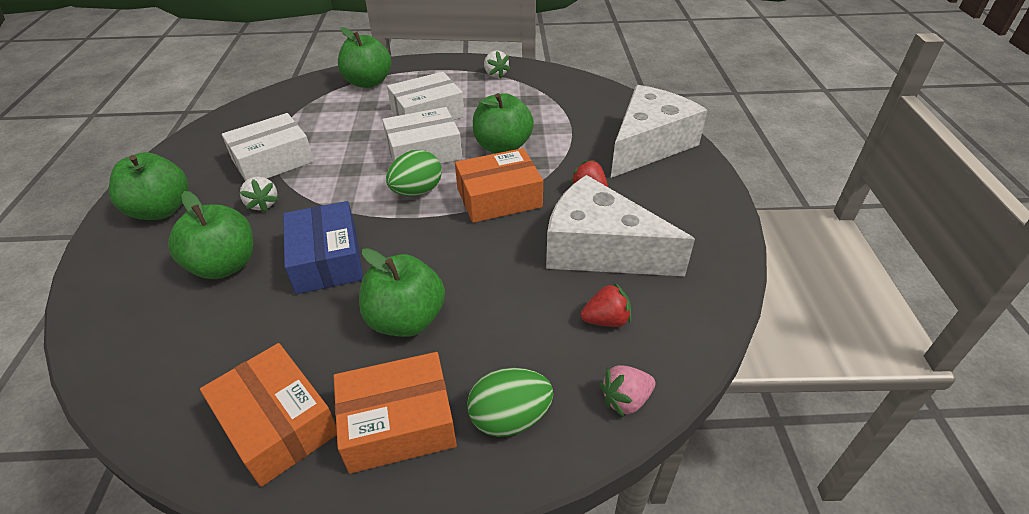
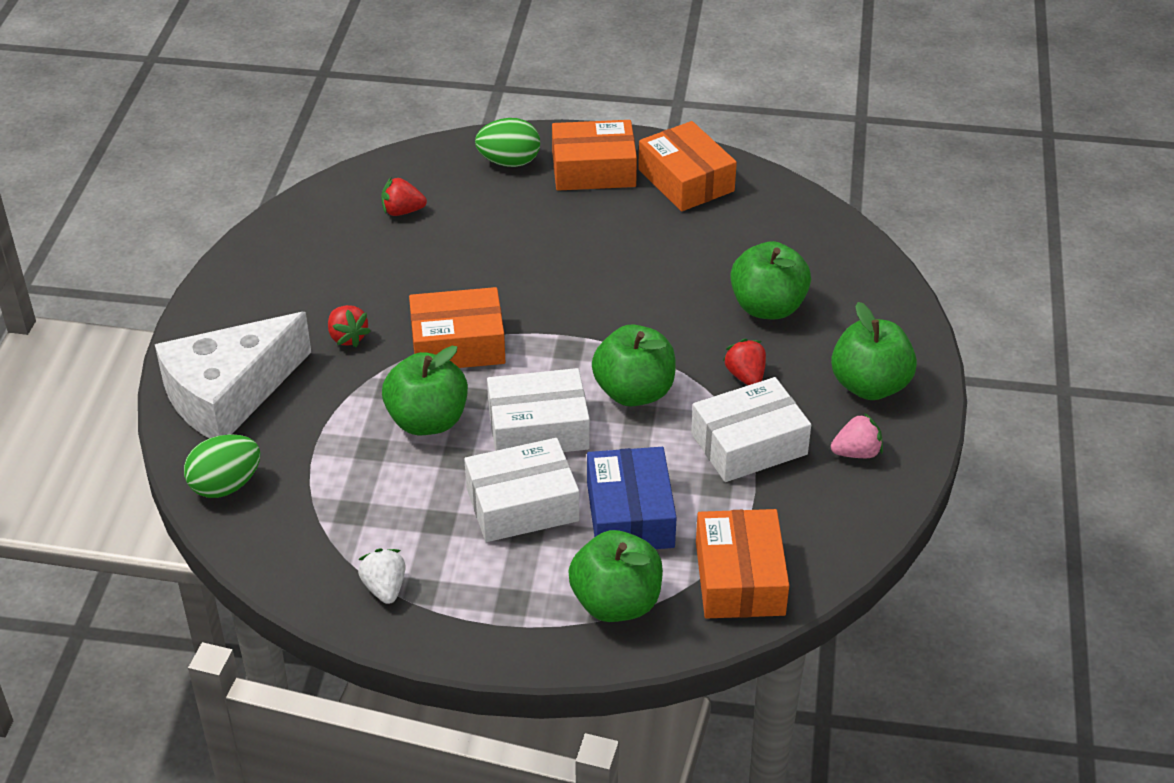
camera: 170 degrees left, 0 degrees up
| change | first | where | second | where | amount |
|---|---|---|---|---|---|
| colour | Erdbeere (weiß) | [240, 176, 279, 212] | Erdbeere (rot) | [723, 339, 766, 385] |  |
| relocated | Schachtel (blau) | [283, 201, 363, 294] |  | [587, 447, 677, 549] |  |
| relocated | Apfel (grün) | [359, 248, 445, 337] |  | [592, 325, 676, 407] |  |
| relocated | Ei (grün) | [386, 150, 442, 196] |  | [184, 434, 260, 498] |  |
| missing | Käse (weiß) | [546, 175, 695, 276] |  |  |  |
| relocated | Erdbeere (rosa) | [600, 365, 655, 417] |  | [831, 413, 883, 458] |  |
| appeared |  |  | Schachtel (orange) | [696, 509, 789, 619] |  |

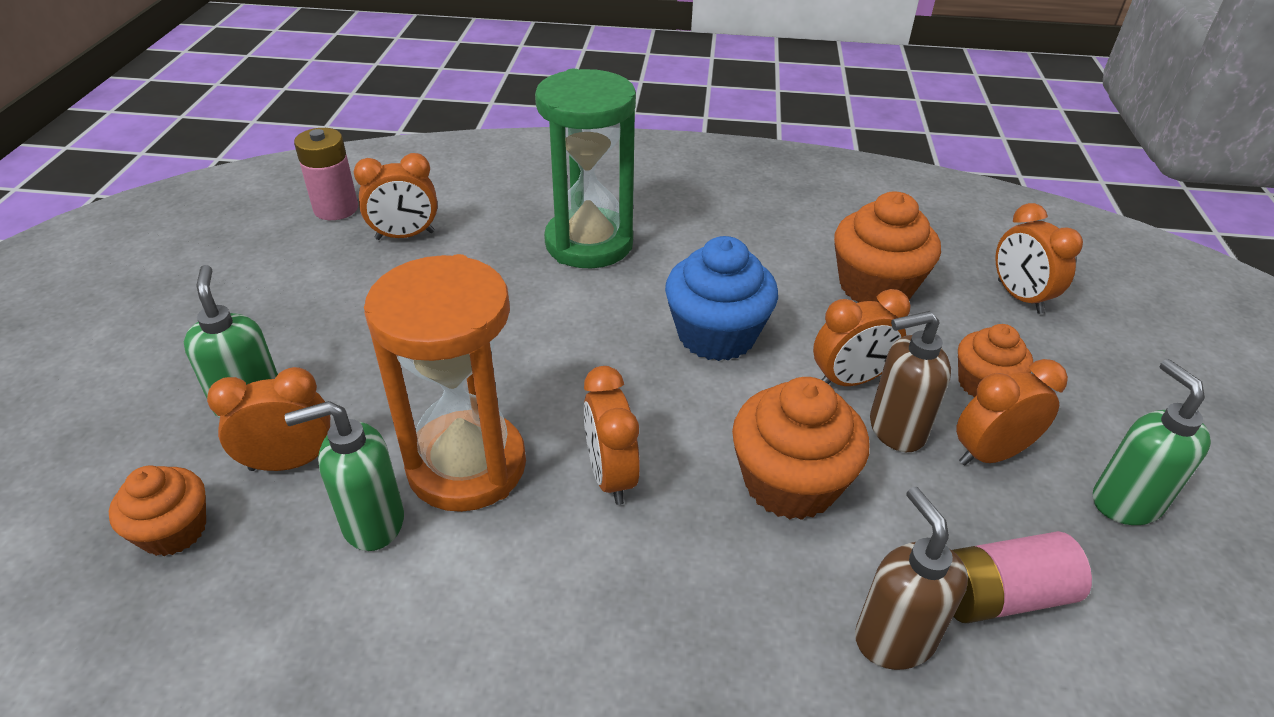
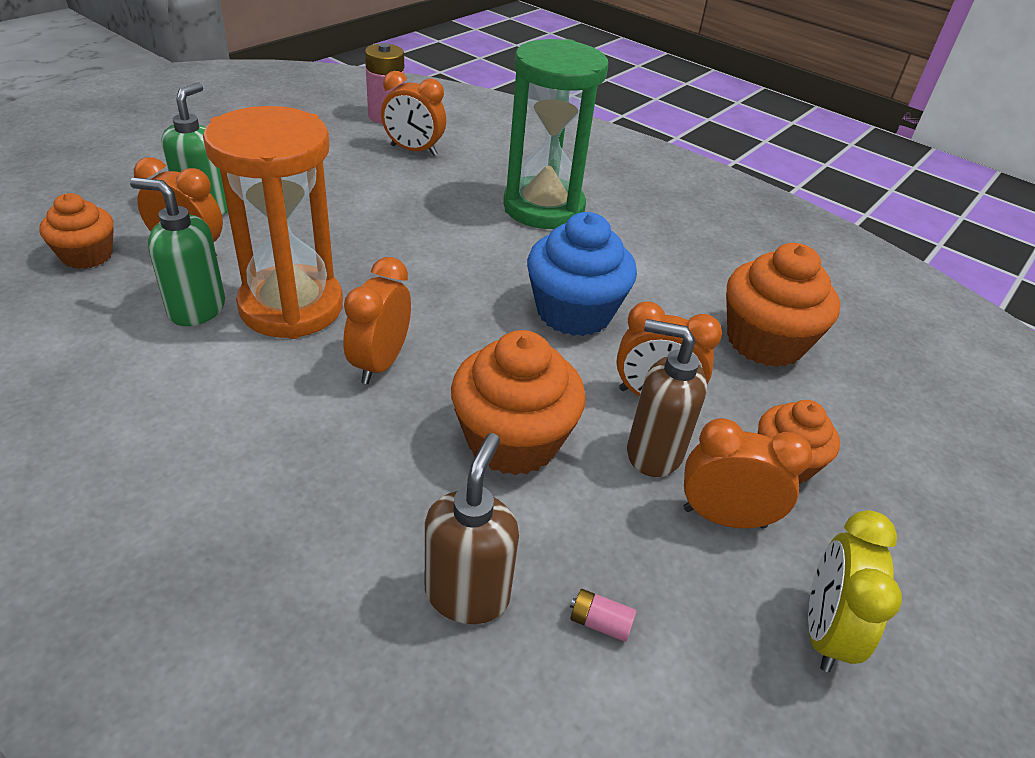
camera: 30 degrees right, 0 degrees up
| change | first | where | second | where | amount |
|---|---|---|---|---|---|
| size | Batterie (rosa) | [952, 531, 1092, 623] |  | [570, 589, 637, 642] | x0.44 |
| missing | Wecker (orange) | [995, 203, 1083, 314] |  |  |  |
| exchanged | Seifenspender (grün) | [1093, 359, 1211, 525] | Wecker (gelb) | [808, 510, 902, 672] |  |

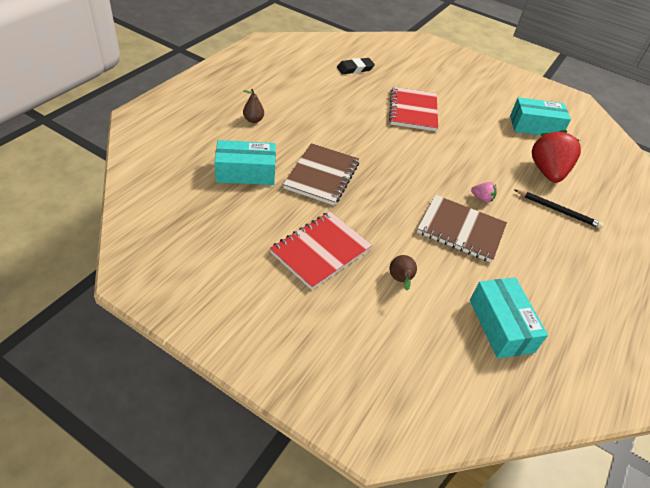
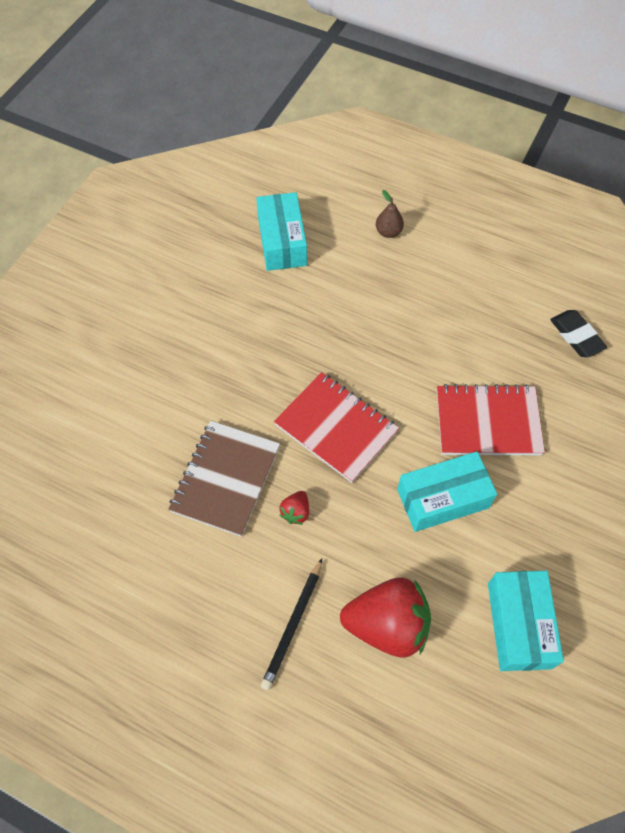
camera: 90 degrees right, 15 degrees up
| change | first | where | second | where | amount |
|---|---|---|---|---|---|
| relocated | Notizbuch (rot) | [270, 212, 372, 290] |  | [274, 372, 399, 483] |  |
| missing | Notizbuch (braun) | [283, 143, 359, 205] |  |  |  |
| missing | Birne (braun) | [389, 255, 417, 291] |  |  |  |
| relocated | Schachtel (türkis) | [470, 278, 548, 358] |  | [397, 452, 497, 532] |  |
| colour | Erdbeere (rosa) | [471, 182, 497, 203] | Erdbeere (rot) | [279, 491, 309, 524] |  |

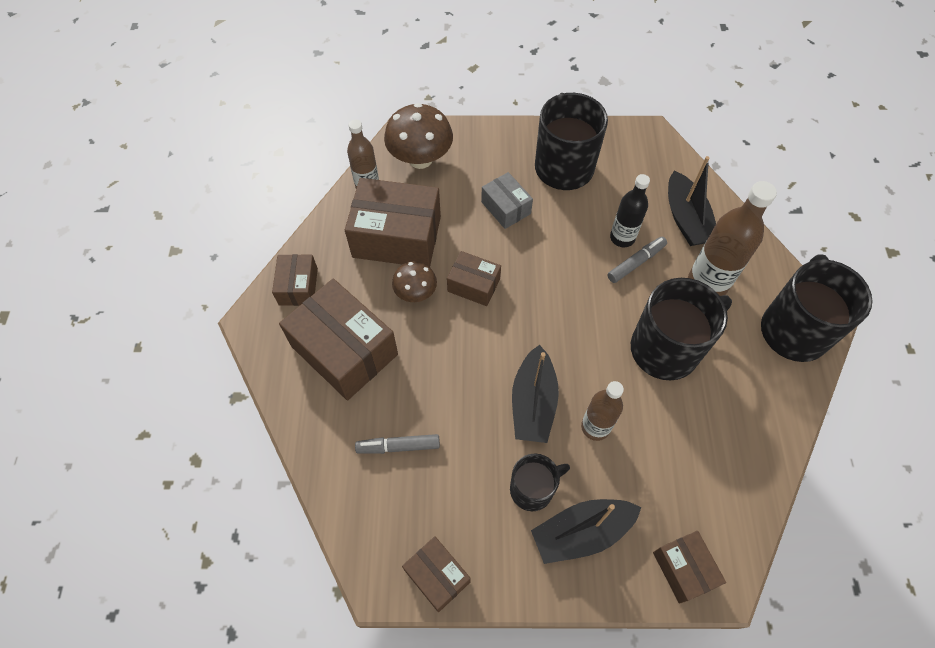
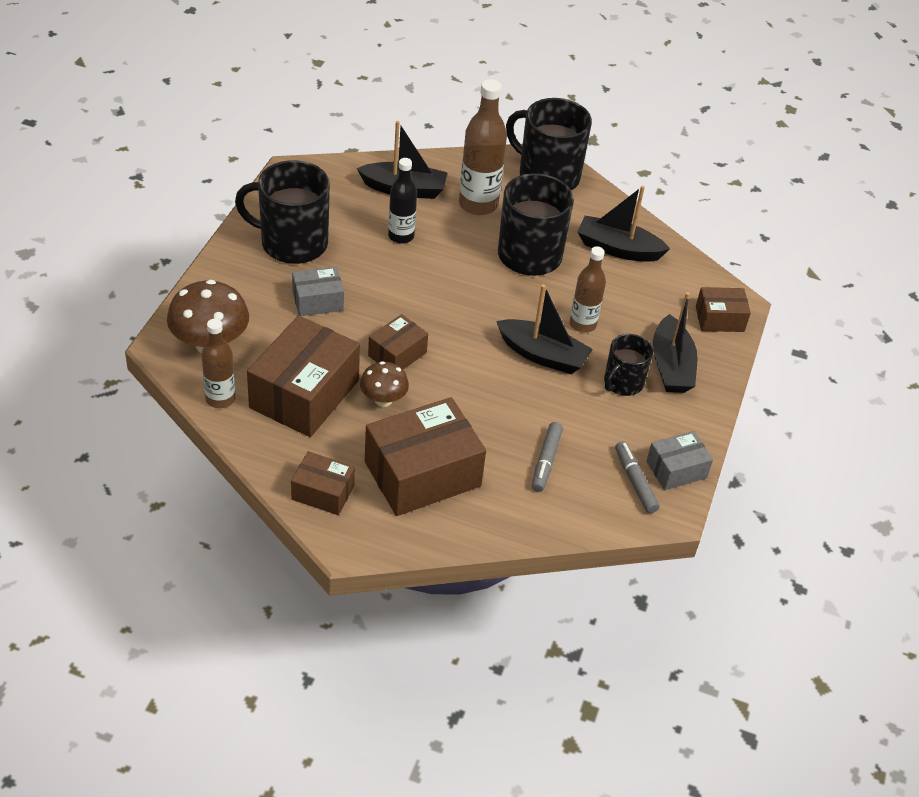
camera: 75 degrees left, 15 degrees down
| change | first | where | second | where | amount |
|---|---|---|---|---|---|
| colour | Schachtel (braun) | [402, 536, 471, 612] | Schachtel (grau) | [646, 431, 713, 490] |  |
| spun | Tasse (schwarz) | [510, 453, 570, 511] |  | [604, 334, 653, 396] | 135 degrees counterclockwise |
| relocated | Filzstift (grau) | [607, 237, 667, 283] |  | [615, 441, 660, 513] |  |
| appeared |  |  | Boot (schwarz) | [578, 186, 670, 262] |  |

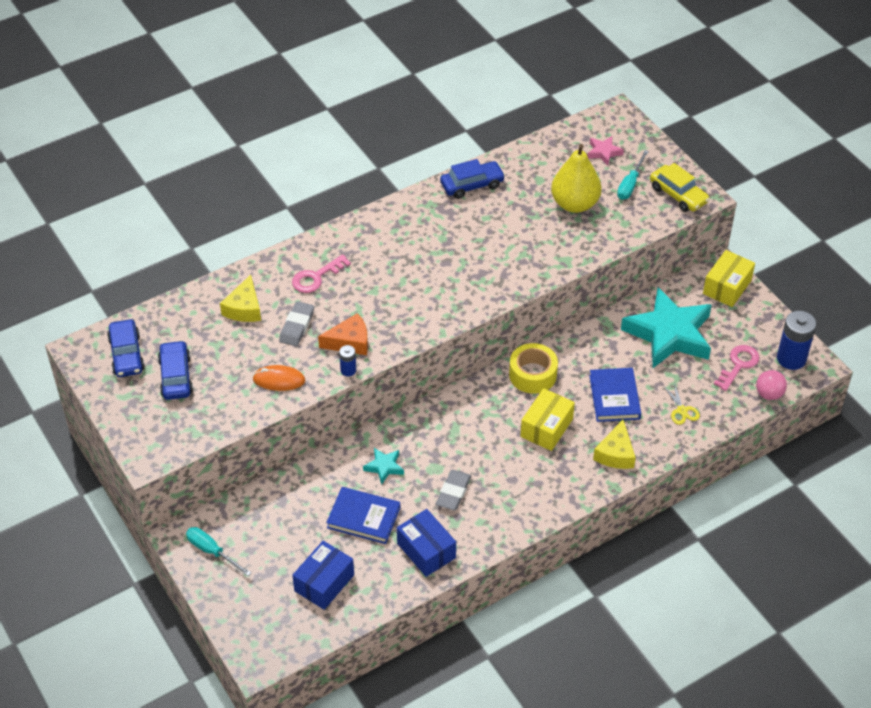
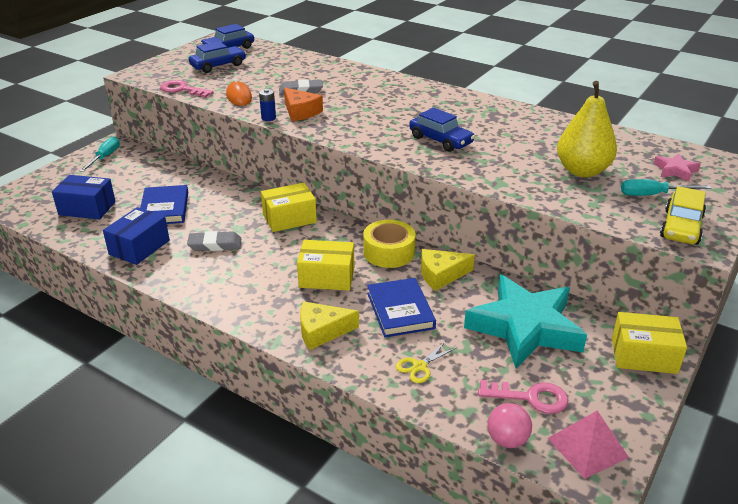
camera: 65 degrees right, 15 degrees down
| change | first | where | second | where | amount |
|---|---|---|---|---|---|
| relocated | Käse (gelb) | [220, 275, 261, 322] |  | [421, 249, 475, 291] |  |
| relocated | Schlüssel (rosa) | [292, 254, 351, 293] |  | [160, 80, 214, 98] |  |
| missing | Stern (türkis) | [363, 448, 404, 485] |  |  |  |
| relocated | Auto (blau) | [440, 159, 505, 199] |  | [409, 107, 475, 152] |  |
| spun | Buch (blau) | [589, 368, 641, 422] |  | [367, 278, 436, 337] | 75 degrees counterclockwise |
| exchanged | Batterie (blau) | [777, 311, 816, 370] | Pyramide (rosa) | [548, 410, 629, 479] |  |
| appeared |  |  | Schachtel (gelb) | [261, 183, 317, 232] |  |

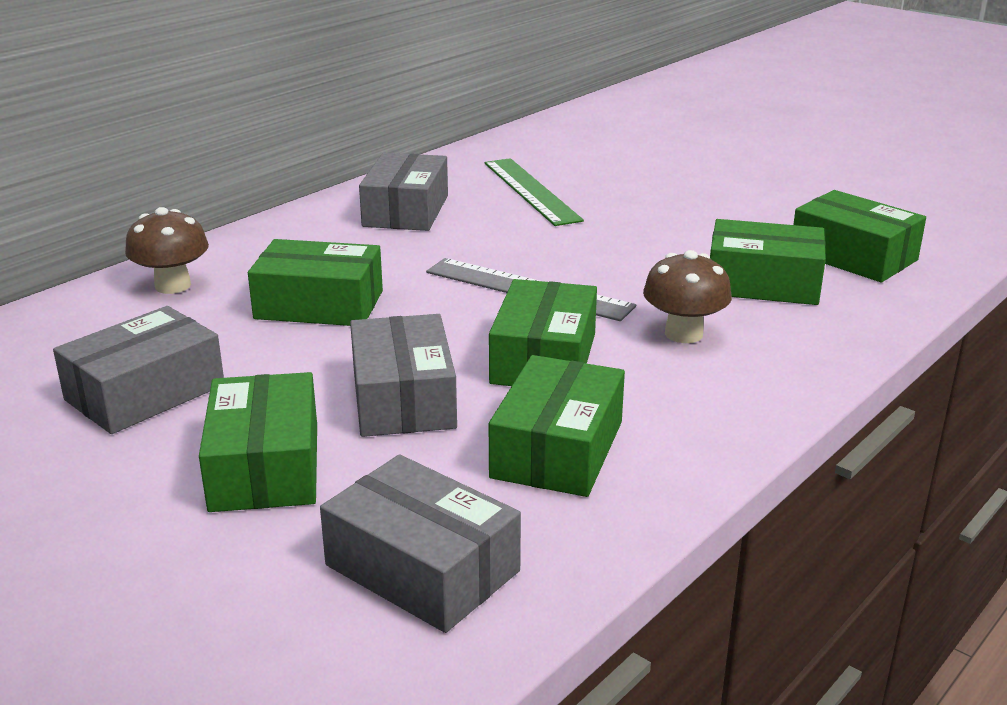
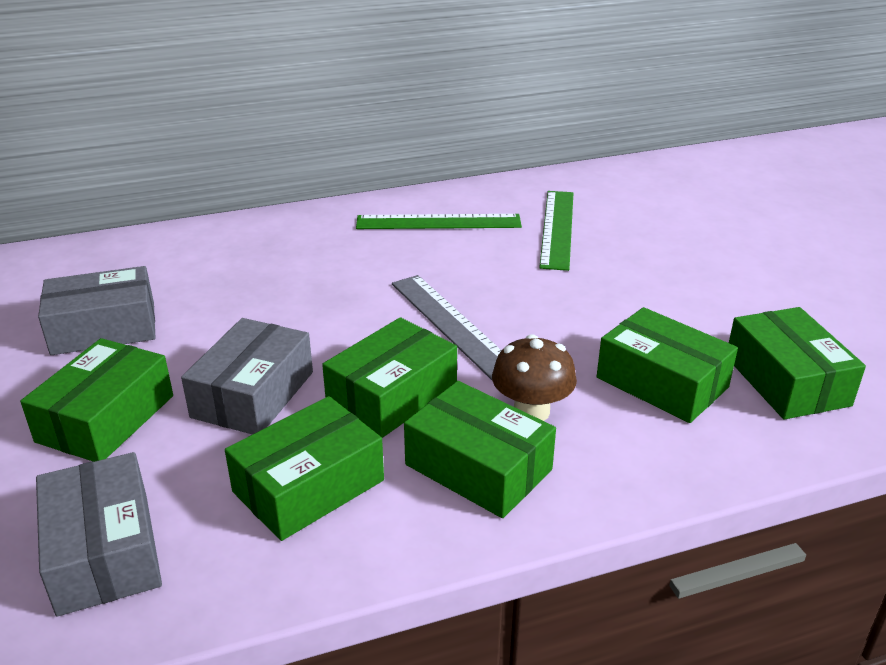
camera: 30 degrees right, 5 degrees up
| change | first | where | second | where | amount |
|---|---|---|---|---|---|
| missing | Pilz (braun) | [125, 207, 209, 294] |  |  |  |
| relocated | Schachtel (grün) | [248, 239, 383, 326] |  | [404, 381, 556, 518] |  |
| exchanged | Schachtel (grau) | [359, 153, 448, 231] | Lineal (grün) | [356, 214, 522, 229] |  |

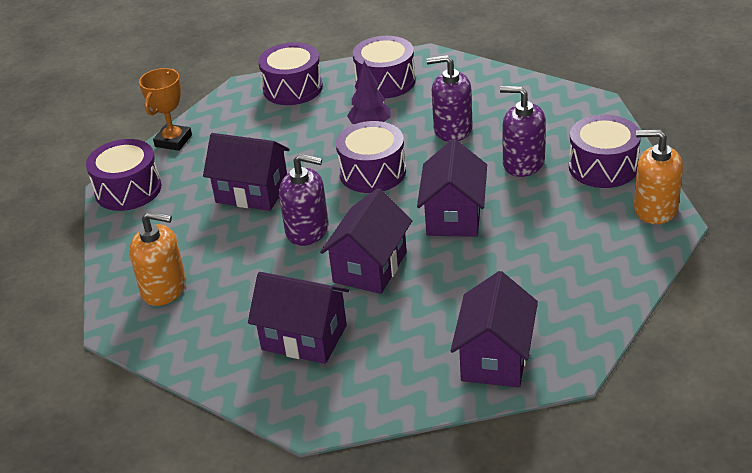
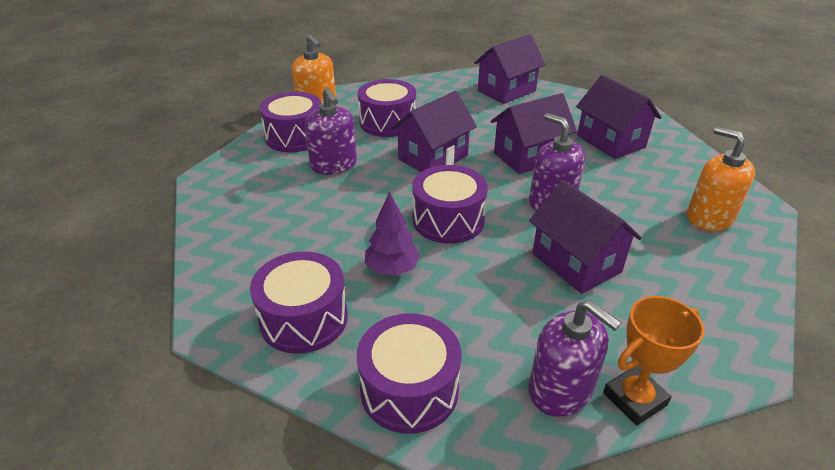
camera: 145 degrees left, 0 degrees up
| change | first | where | second | where | amount |
|---|---|---|---|---|---|
| relocated | Trommel (lila) | [86, 139, 162, 211] |  | [357, 79, 416, 137] |  |
| relocated | Seifenspender (lila) | [426, 55, 473, 142] |  | [528, 300, 621, 417] |  |

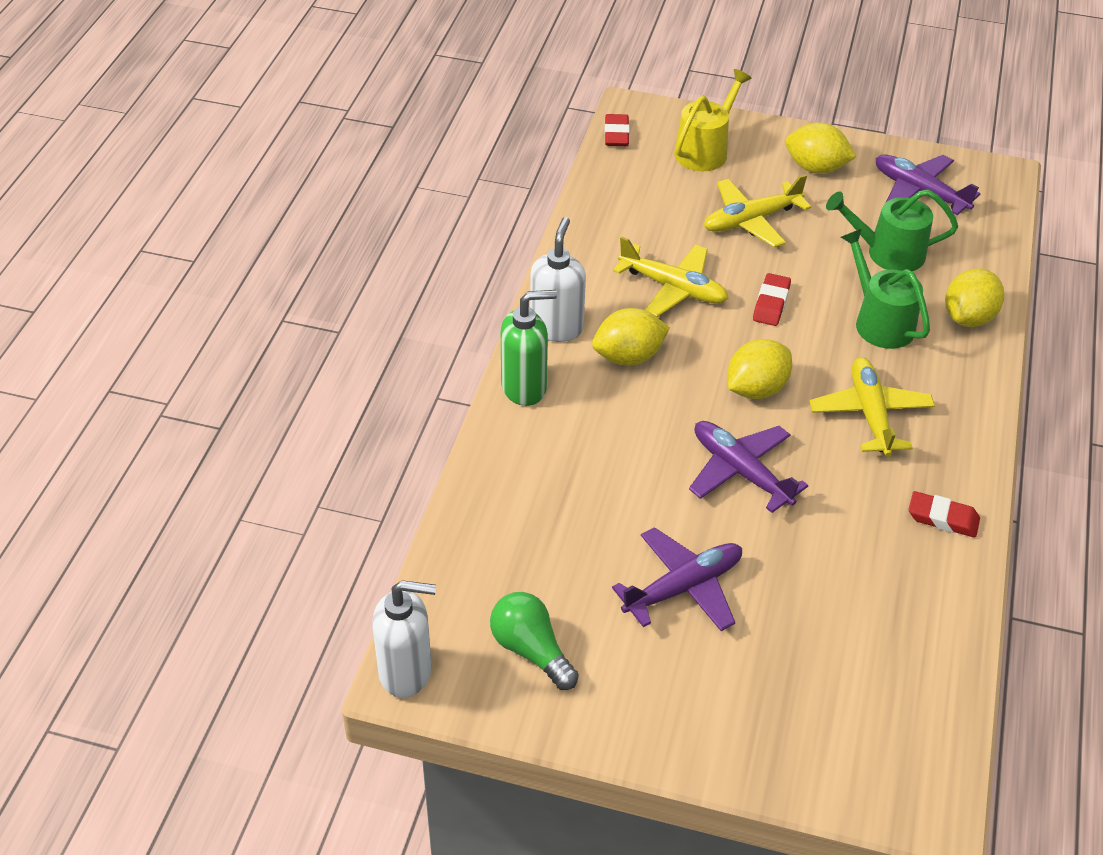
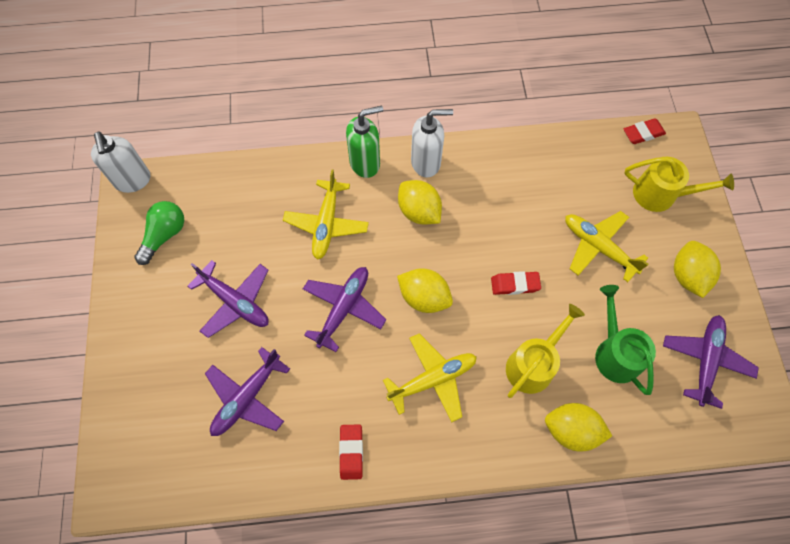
camera: 70 degrees right, 20 degrees up
| change | first | where | second | where | amount |
|---|---|---|---|---|---|
| spun | Seifenspender (grün) | [501, 290, 557, 406] |  | [346, 106, 383, 178] | 75 degrees counterclockwise |
| relocated | Flugzeug (gelb) | [613, 236, 729, 317] |  | [283, 170, 369, 260] |  |
| colour | Gießkanne (grün) | [841, 229, 930, 349] | Gießkanne (gelb) | [506, 304, 585, 398] |  |
| appeared |  |  | Flugzeug (lila) | [205, 347, 290, 436] |  |

